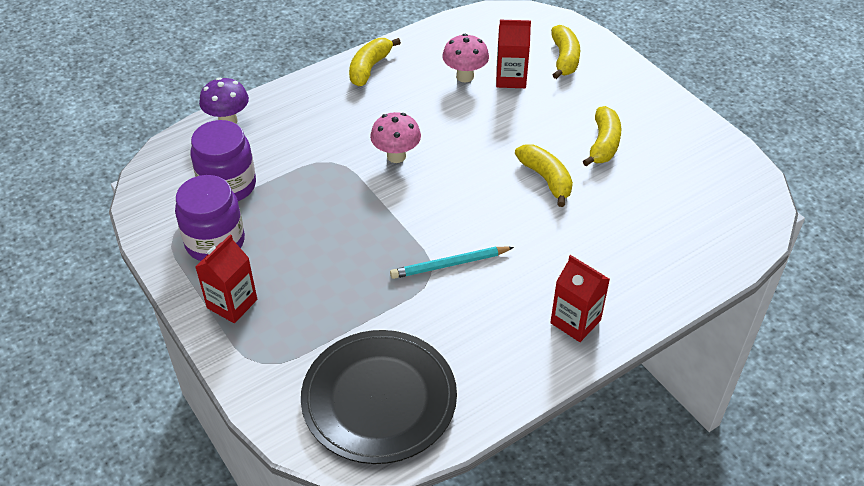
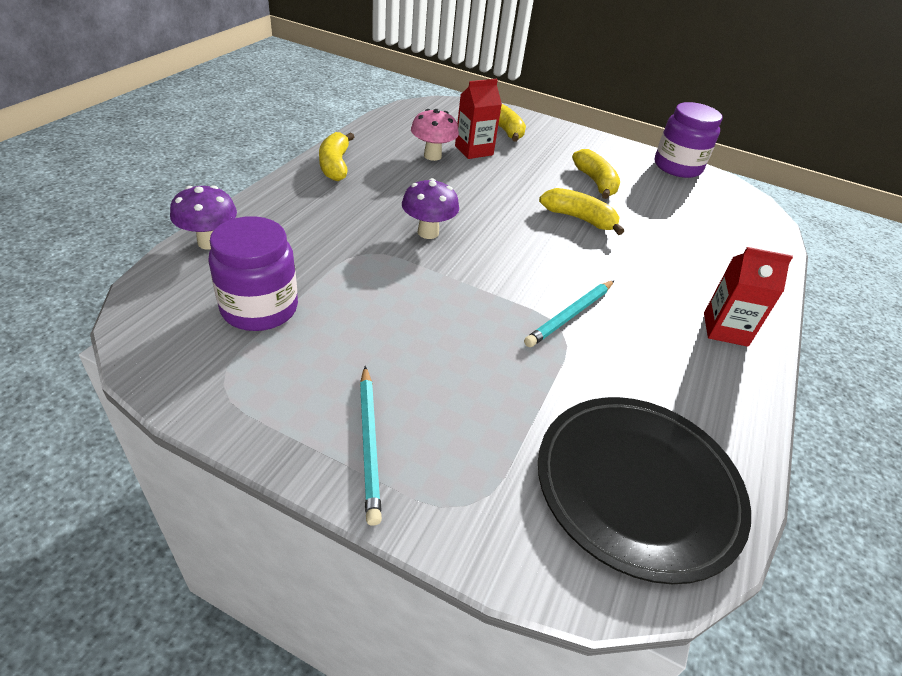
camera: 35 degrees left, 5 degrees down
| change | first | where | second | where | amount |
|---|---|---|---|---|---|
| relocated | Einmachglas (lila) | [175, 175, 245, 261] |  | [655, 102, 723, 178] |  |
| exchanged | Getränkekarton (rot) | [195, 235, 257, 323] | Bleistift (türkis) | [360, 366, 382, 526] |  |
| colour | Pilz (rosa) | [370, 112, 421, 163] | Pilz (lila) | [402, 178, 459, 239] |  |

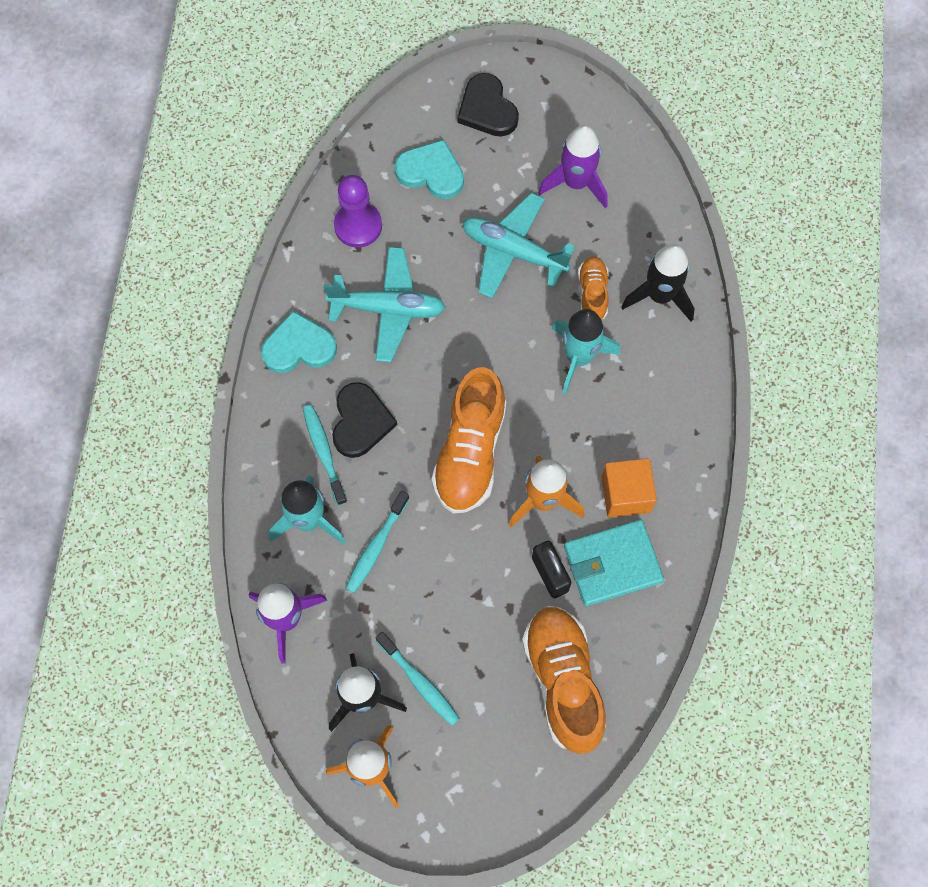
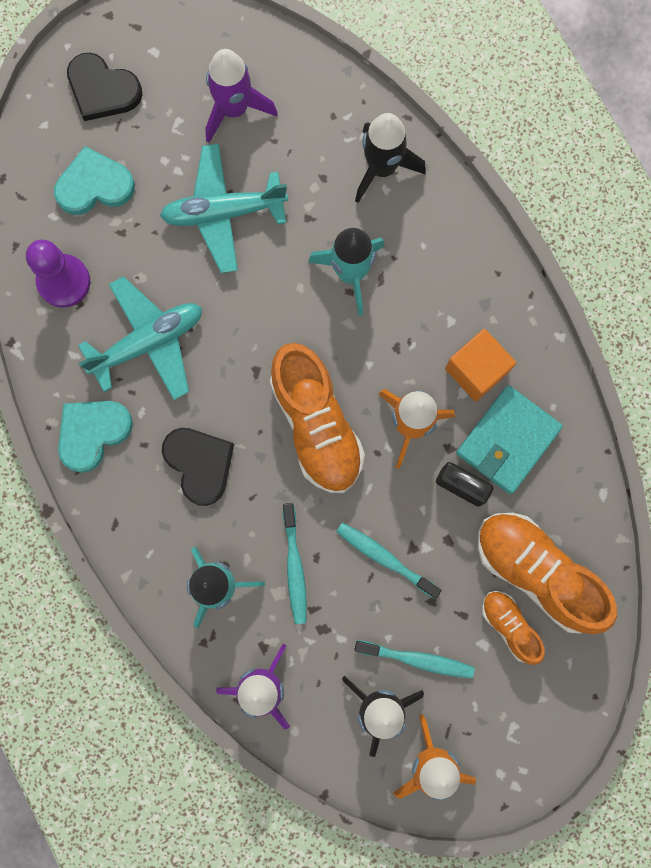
camera: 35 degrees left, 10 degrees up
| change | first | where | second | where | amount |
|---|---|---|---|---|---|
| relocated | Zahnbürste (türkis) | [303, 405, 347, 505] |  | [336, 523, 442, 599] |  |
| relocated | Schuh (orange) | [578, 256, 609, 320] |  | [482, 591, 545, 665] |  |

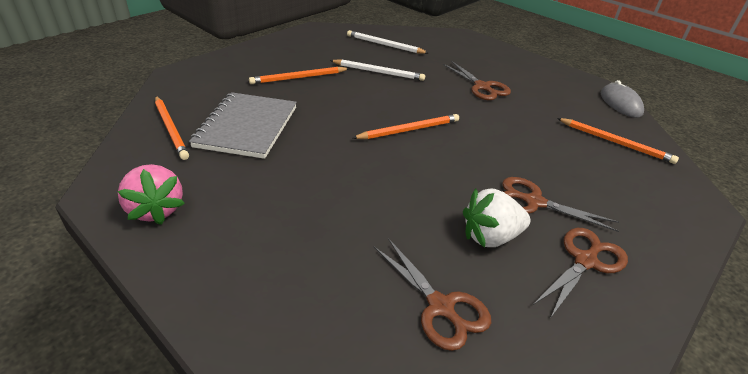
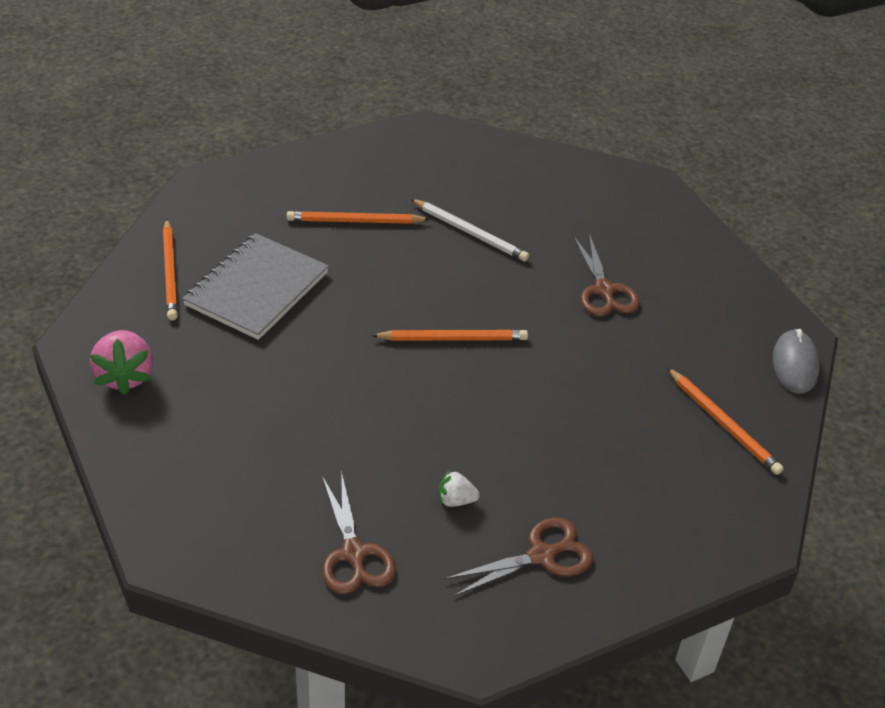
camera: 20 degrees right, 5 degrees up
| change | first | where | second | where | amount |
|---|---|---|---|---|---|
| missing | Bleistift (weiß) | [347, 30, 428, 54] |  |  |  |
| size | Erdbeere (weiß) | [463, 188, 530, 248] |  | [439, 470, 480, 507] | x0.54 |
| missing | Schere (braun) | [502, 177, 619, 232] |  |  |  |

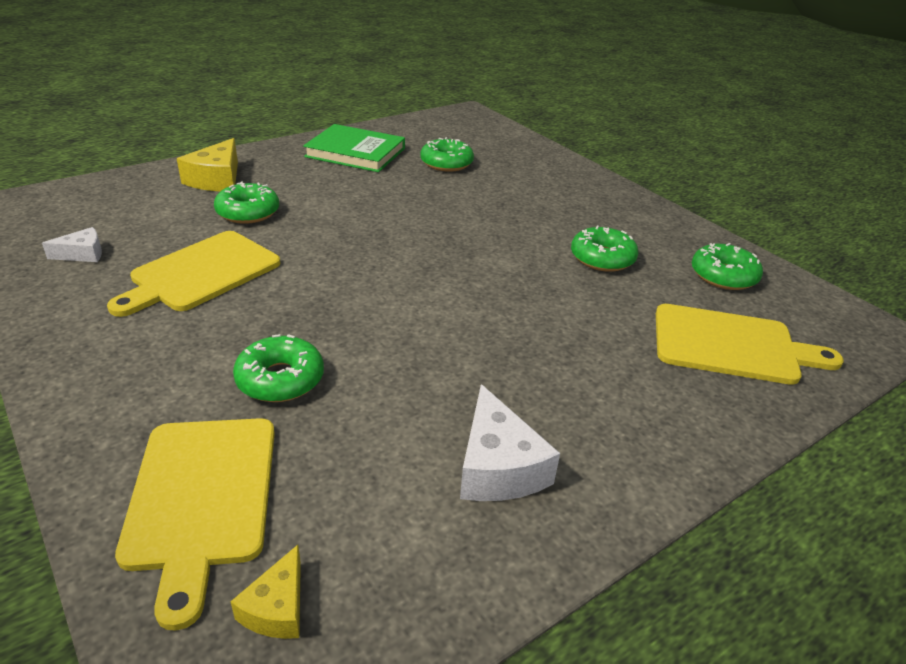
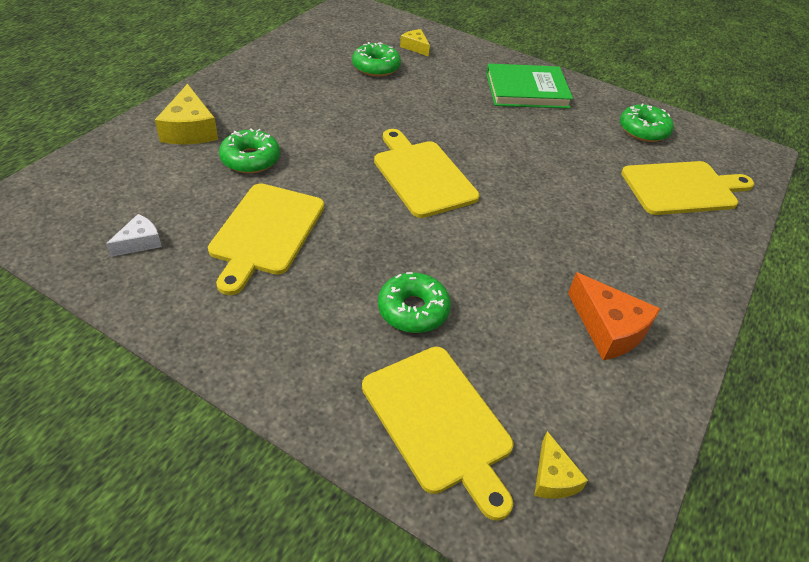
camera: 25 degrees left, 10 degrees up
| change | first | where | second | where | amount |
|---|---|---|---|---|---|
| relocated | Buch (grün) | [303, 124, 405, 172] |  | [486, 64, 573, 109] |  |
| colour | Käse (weiß) | [460, 384, 560, 501] | Käse (orange) | [568, 272, 660, 360] |  |
| missing | Donut (grün) | [571, 226, 638, 272] |  |  |  |
| appeared |  |  | Schneidebrett (gelb) | [374, 129, 480, 218] |  |
| appeared |  |  | Käse (gelb) | [400, 29, 430, 57] |  |

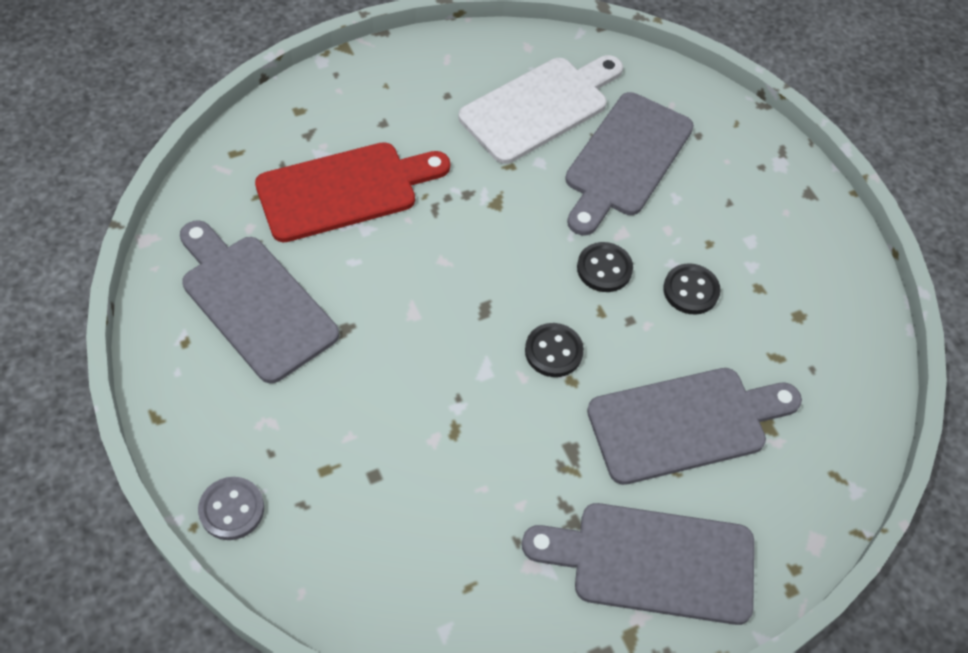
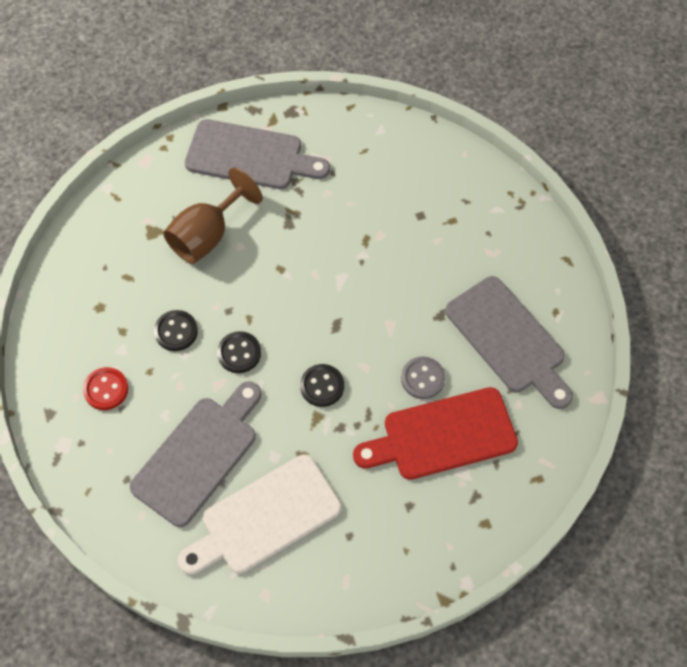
camera: 170 degrees left, 5 degrees up
| change | first | where | second | where | amount |
|---|---|---|---|---|---|
| relocated | Knopf (grau) | [198, 477, 264, 540] |  | [401, 357, 445, 399] |  |
| relocated | Knopf (schwarz) | [525, 323, 584, 377] |  | [300, 364, 344, 407] |  |
| exchanged | Schneidebrett (grau) | [587, 368, 802, 485] | Kelch (braun) | [163, 167, 263, 264] |  |
| appeared |  |  | Knopf (rot) | [83, 367, 128, 410] |  |

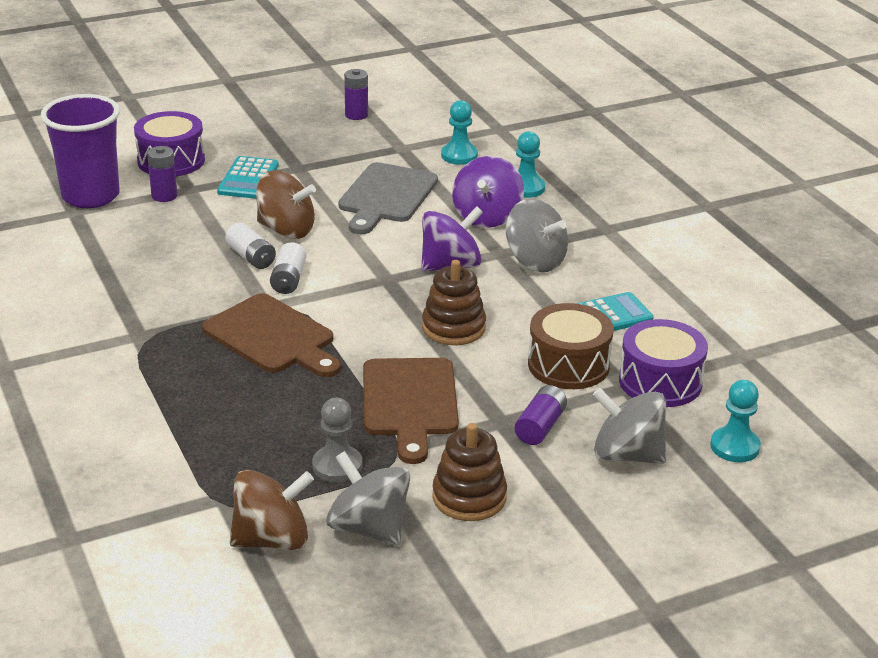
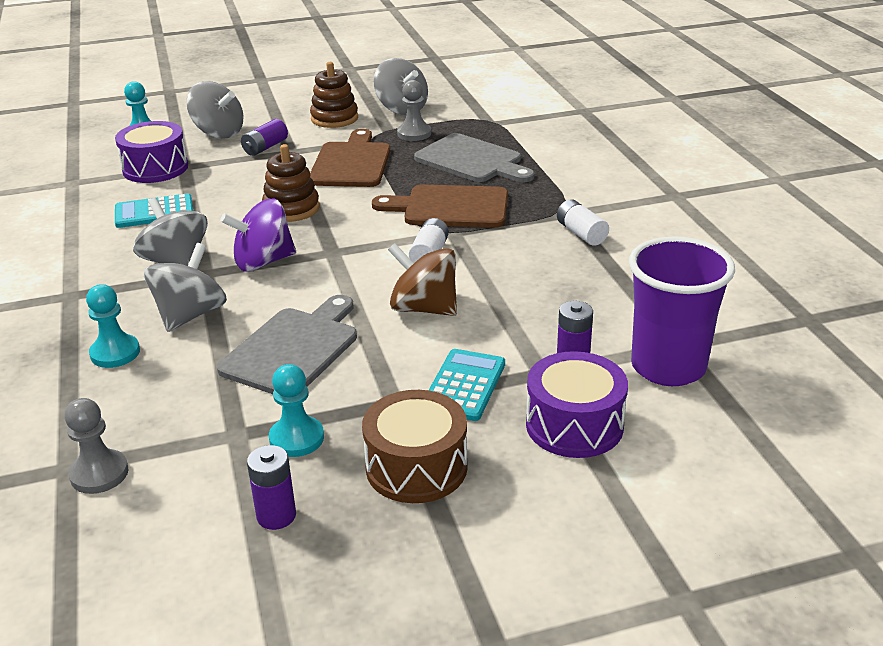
camera: 170 degrees left, 0 degrees up
| change | first | where | second | where | amount |
|---|---|---|---|---|---|
| spun | Schneidebrett (braun) | [202, 293, 341, 377] |  | [372, 184, 508, 228] | 45 degrees counterclockwise |
| relocated | Batterie (weiß) | [225, 222, 276, 269] |  | [557, 200, 609, 246] |  |
| missing | Kreisel (braun) | [230, 470, 314, 550] |  |  |  |
| relocated | Bauer (türkis) | [441, 100, 478, 165] |  | [269, 364, 324, 457] |  |
| colour | Kreisel (lila) | [452, 156, 524, 228] | Kreisel (grau) | [144, 243, 227, 332] |  |
| relocated | Trommel (braun) | [528, 303, 614, 389] |  | [362, 390, 468, 503] |  |
| appeared |  |  | Bauer (grau) | [65, 398, 129, 494] |  |
| appeared |  |  | Schneidebrett (grau) | [414, 133, 534, 182] |  |

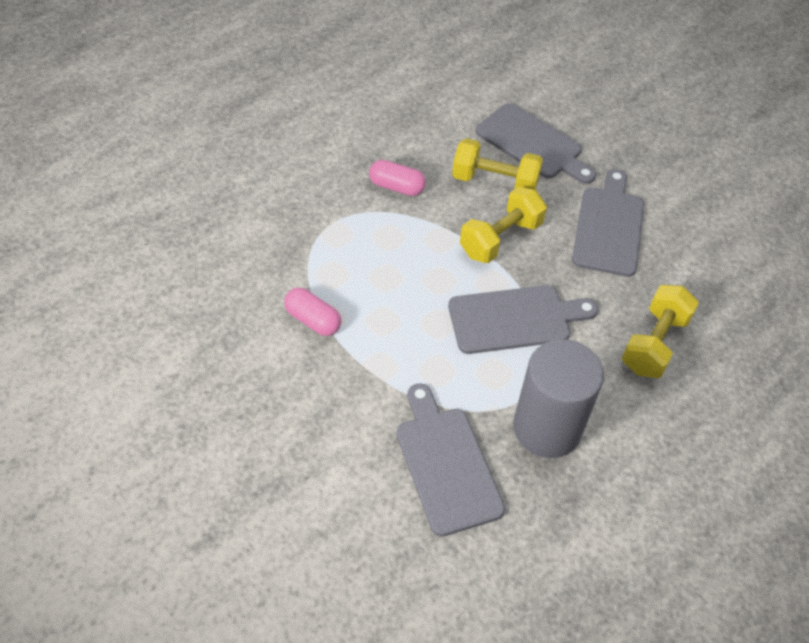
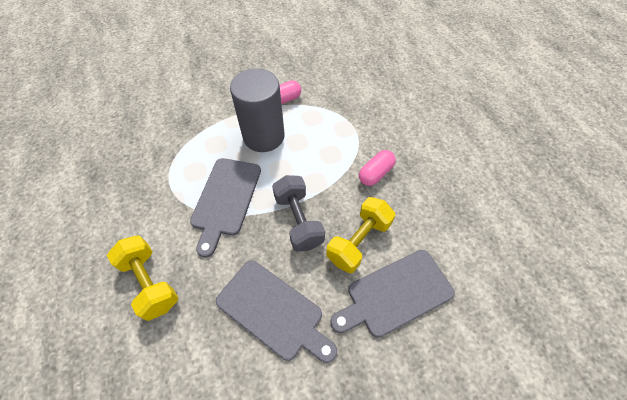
camera: 115 degrees right, 5 degrees up
| change | first | where | second | where | amount |
|---|---|---|---|---|---|
| missing | Schneidebrett (grau) | [396, 383, 505, 537] |  |  |  |
| colour | Hantel (gelb) | [460, 187, 547, 263] | Hantel (grau) | [272, 175, 325, 252] |  |
| relocated | Vollzylinder (grau) | [513, 339, 604, 458] |  | [230, 69, 285, 152] |  |

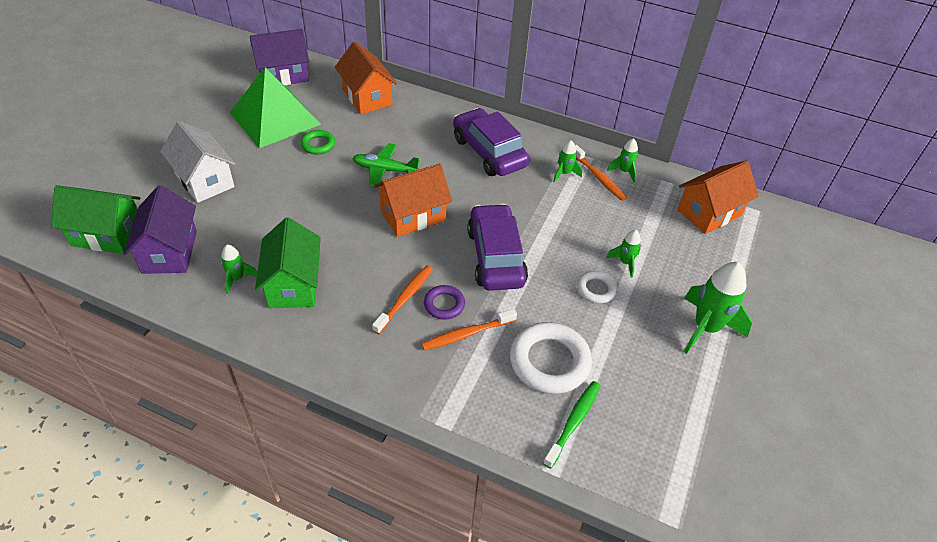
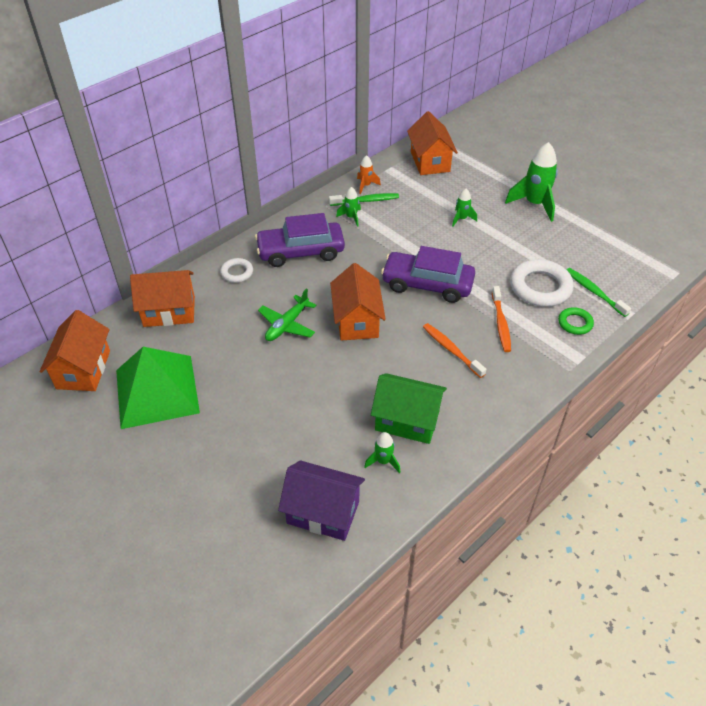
camera: 65 degrees left, 0 degrees up
| change | first | where | second | where | amount |
|---|---|---|---|---|---|
| missing | Haus (grün) | [51, 185, 140, 254] |  |  |  |
| missing | Haus (weiß) | [160, 121, 235, 203] |  |  |  |
| colour | Haus (lila) | [250, 29, 309, 86] | Haus (orange) | [40, 310, 110, 391] |  |
| relocated | Ring (grün) | [301, 130, 335, 154] |  | [558, 307, 594, 335] |  |
| missing | Ring (lila) | [424, 285, 465, 320] |  |  |  |
| colour | Zahnbürste (orange) | [575, 145, 627, 201] | Zahnbürste (grün) | [329, 193, 399, 206] |  |
| relocated | Ring (weiß) | [577, 271, 617, 304] |  | [220, 258, 253, 283] |  |
| colour | Rakete (grün) | [607, 138, 638, 183] | Rakete (orange) | [357, 155, 381, 194] |  |

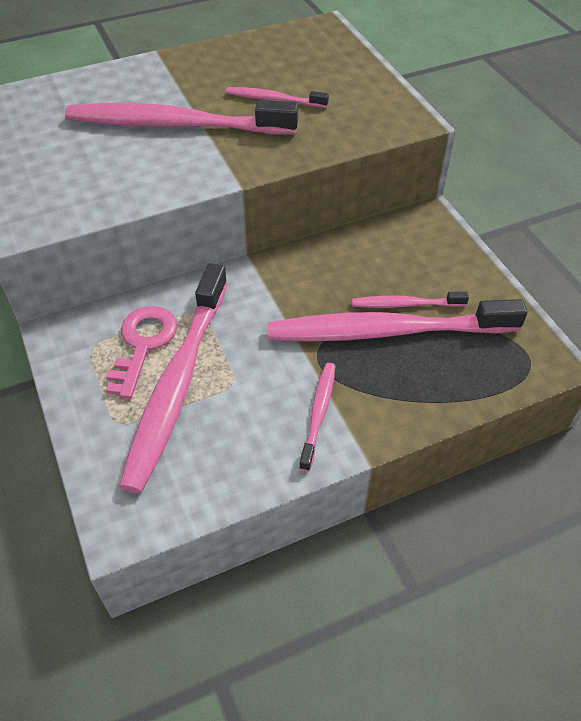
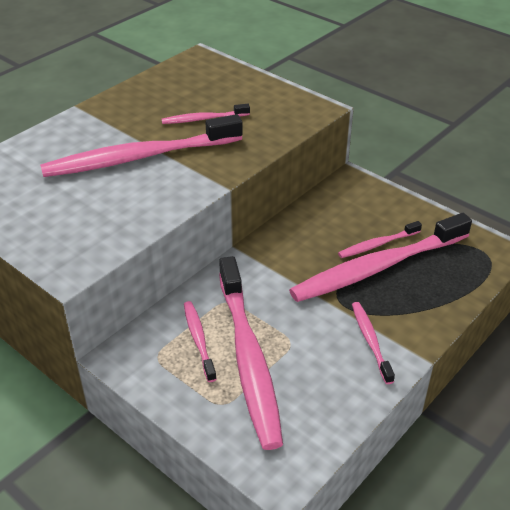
camera: 25 degrees left, 10 degrees down
| change | first | where | second | where | amount |
|---|---|---|---|---|---|
| exchanged | Schlüssel (rosa) | [106, 306, 177, 399] | Zahnbürste (rosa) | [184, 301, 217, 382] |  |

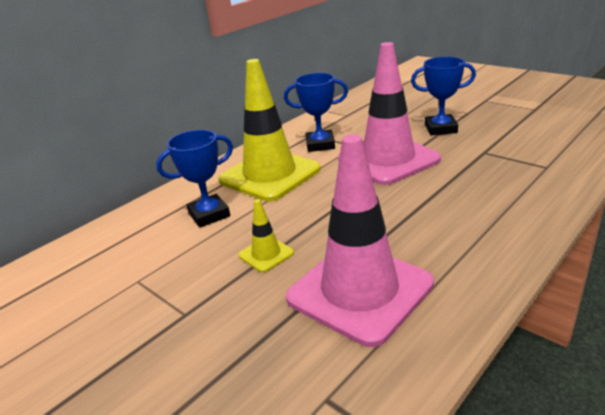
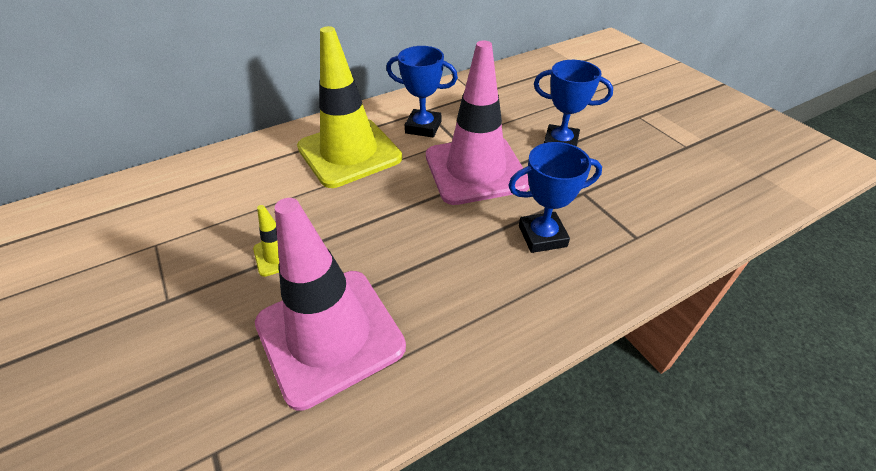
camera: 15 degrees right, 15 degrees up
| change | first | where | second | where | amount |
|---|---|---|---|---|---|
| relocated | Pokal (blau) | [156, 130, 233, 228] |  | [508, 142, 602, 253] |  |

